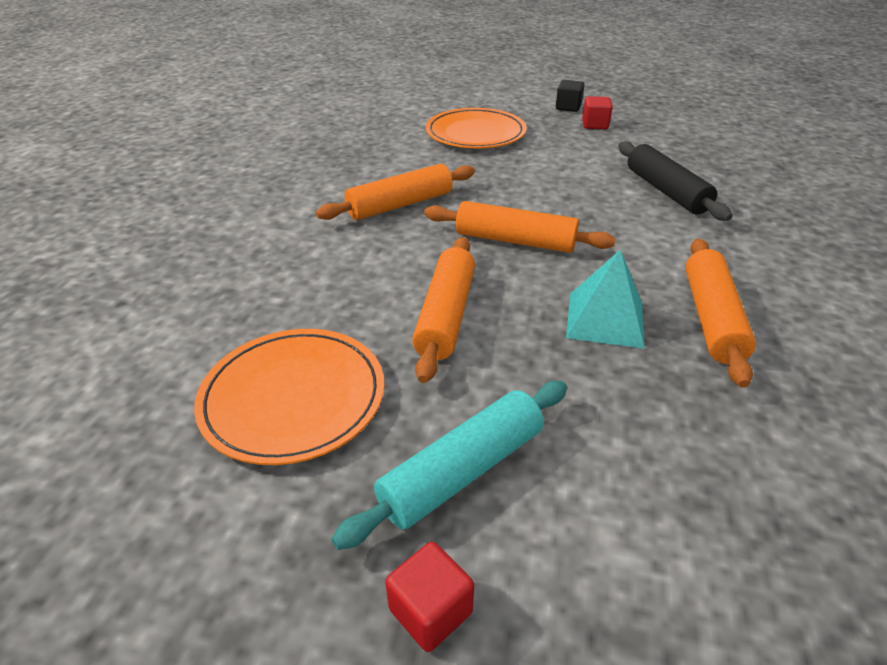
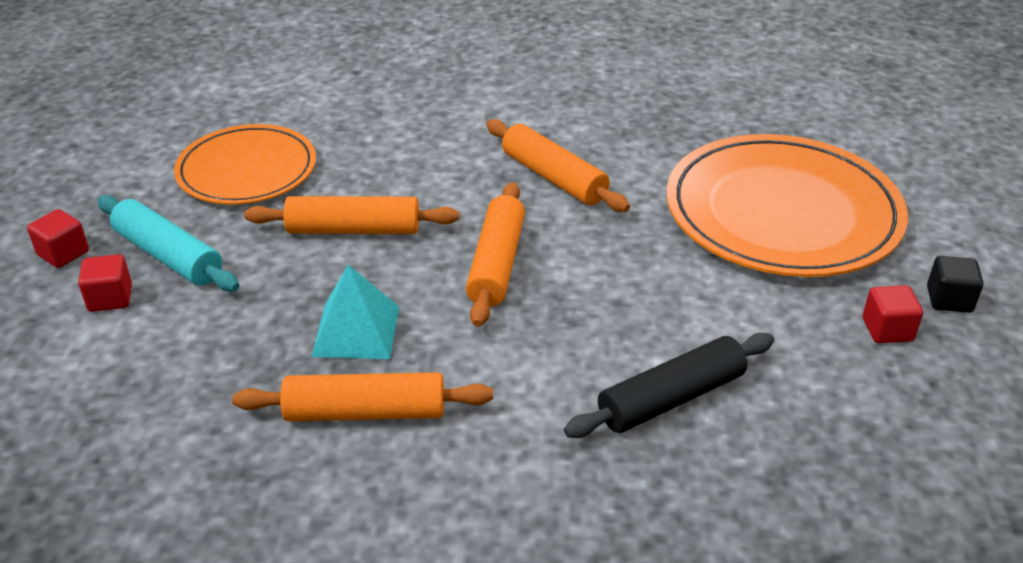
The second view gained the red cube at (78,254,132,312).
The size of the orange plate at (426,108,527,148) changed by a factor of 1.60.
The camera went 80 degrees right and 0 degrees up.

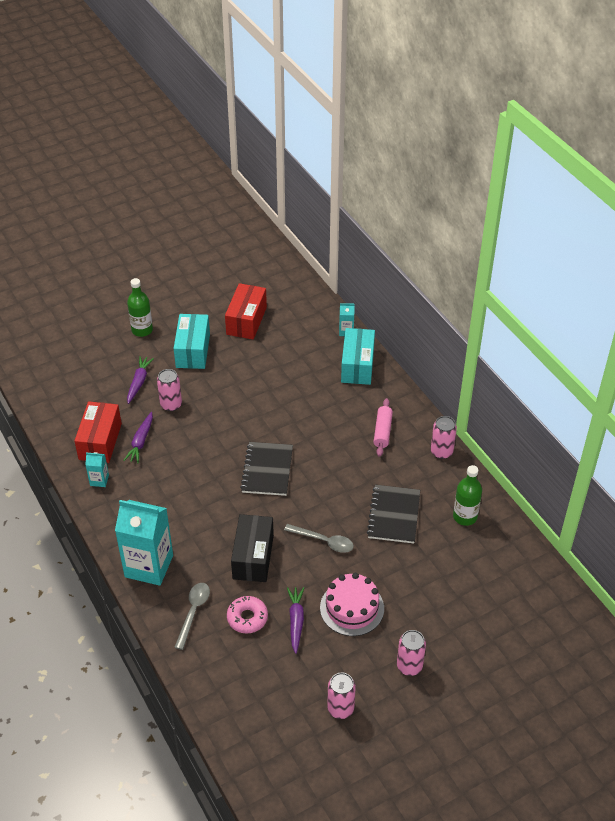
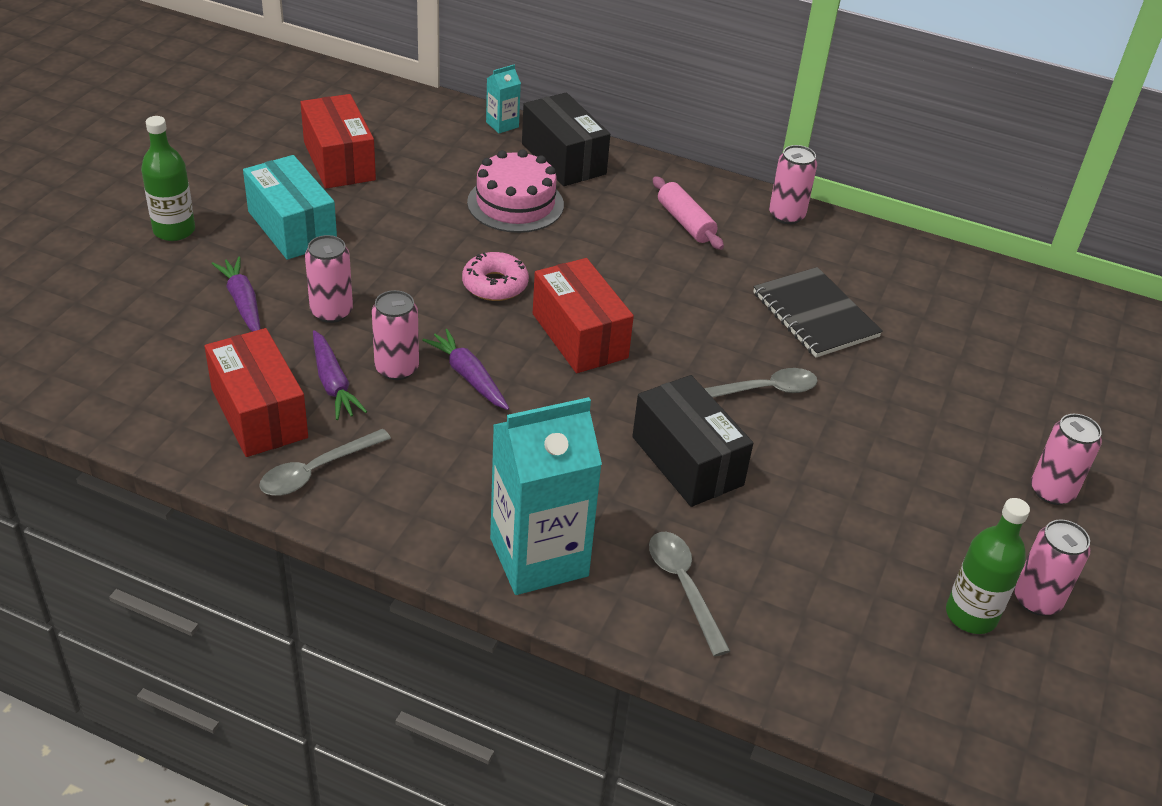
The second view gained the pink can at (372,290,419,380).
The pink donut ended up elsewhere, having gone from (227,596,268,633) to (462,252,529,301).
The purple carrot ended up elsewhere, having gone from (287,587,304,654) to (422,329,509,410).
The pink cake ended up elsewhere, having gone from (320,573,384,636) to (467,149,564,233).
The green bottle ended up elsewhere, having gone from (453,465,482,526) to (946,498,1030,634).
Where the turquoise carton stood at (85,452,109,487), the grey spoon came to stand at (259,429,391,496).
Where the black notebook stood at (240,442,293,496), the red box came to stand at (533,258,634,373).
What was the turquoise box at (341,328,375,385) turned into the black box at (522,92,610,186).
The camera went 40 degrees left and 5 degrees down.

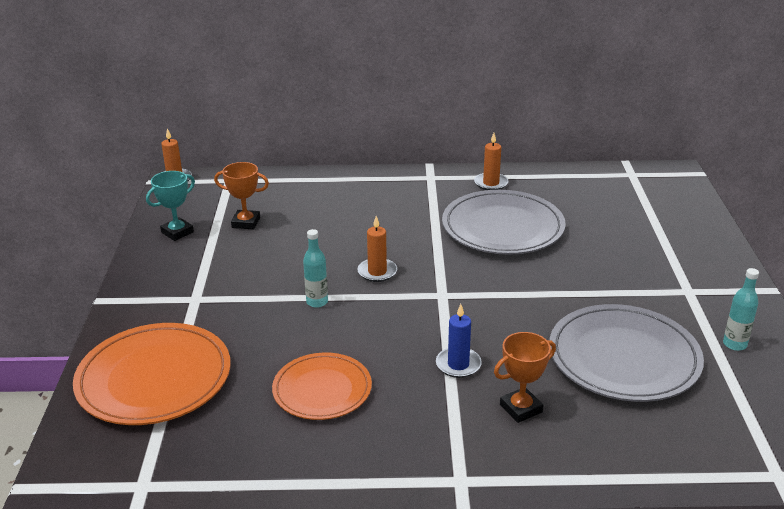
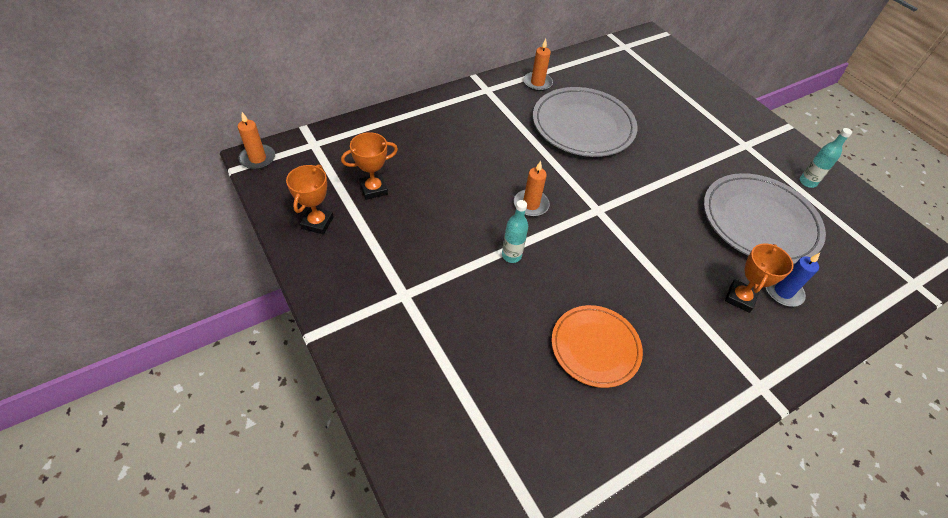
The second view lost the orange plate at (73,323,231,425).
The blue candle ended up elsewhere, having gone from (436,304,482,378) to (766,253,820,307).
What was the turquoise trophy at (146,171,195,241) turned into the orange trophy at (286,165,334,234).
The camera went 35 degrees left and 20 degrees up.

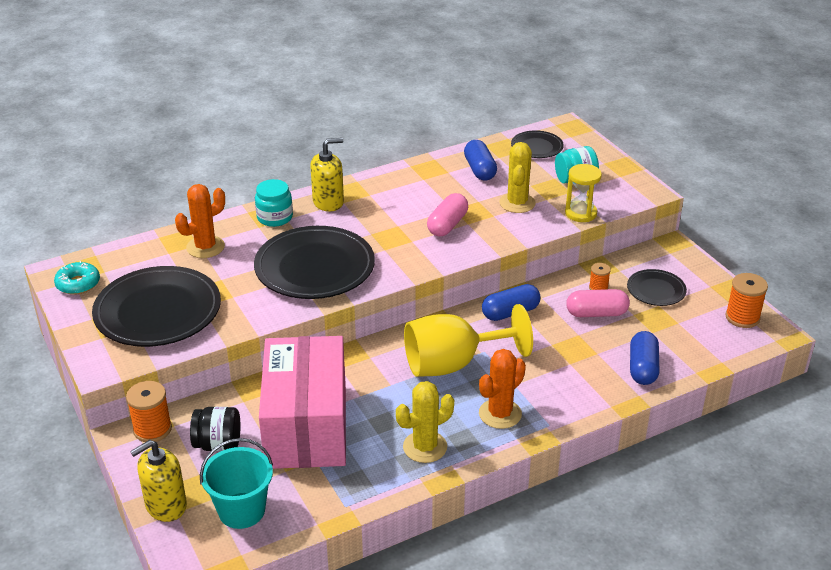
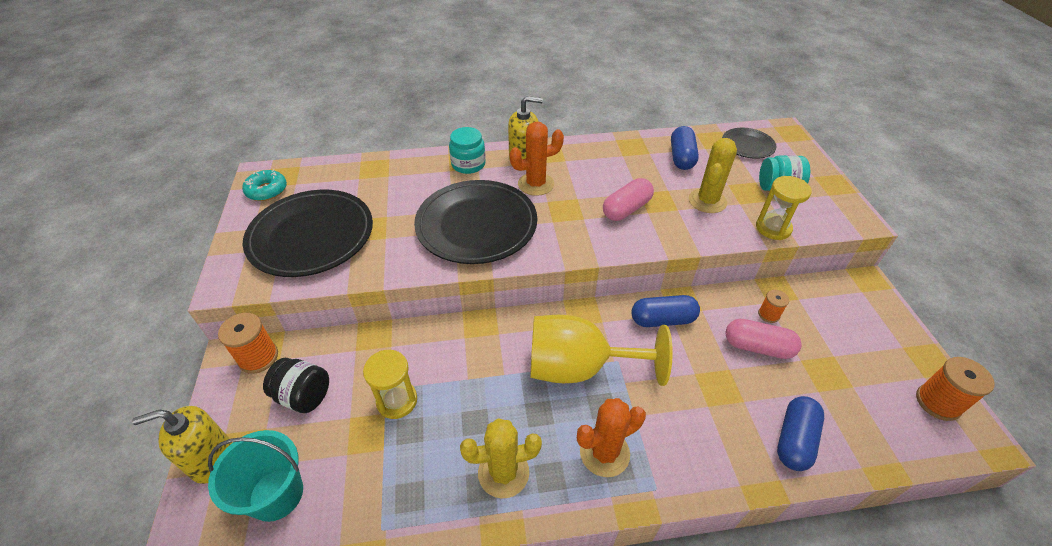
The second view lost the black plate at (627,269,687,306).
The orange cactus ended up elsewhere, having gone from (175,184,225,258) to (510,122,564,196).
Where the pink box stood at (259,336,346,469), the yellow hourglass came to stand at (363,350,417,419).
The camera went 20 degrees right and 10 degrees up.

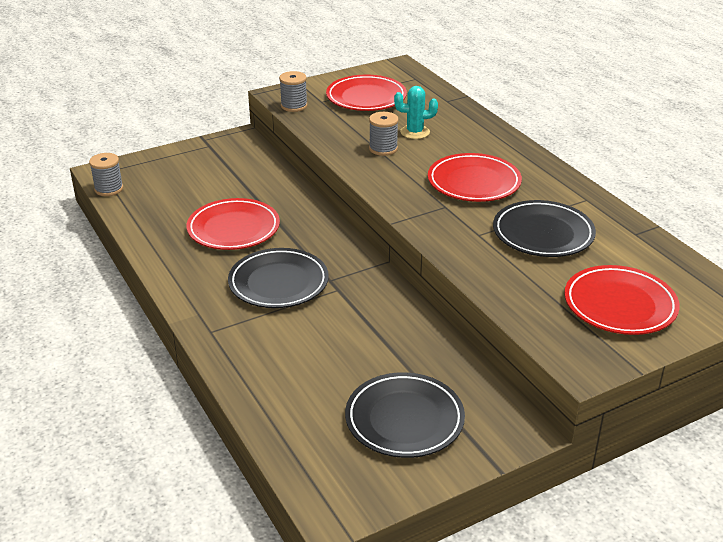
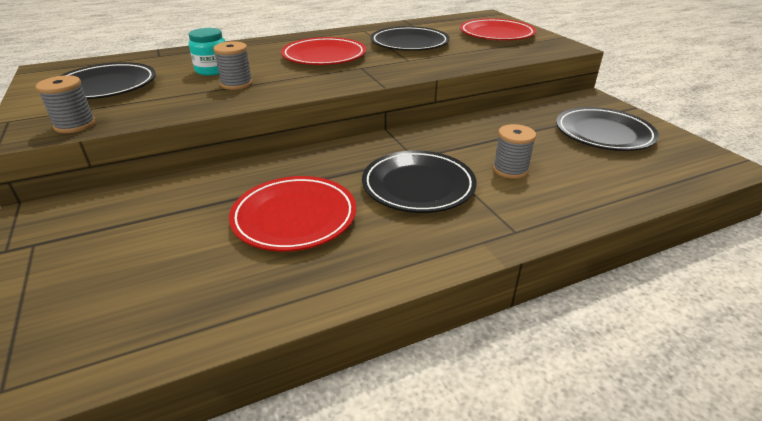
The grey spool ended up elsewhere, having gone from (89,153,123,196) to (493,124,536,179).
Where the turquoise cactus stood at (394,86,438,139), the turquoise jar came to stand at (189,28,226,76).
What was the red plate at (326,75,407,111) turned into the black plate at (60,62,156,99).
The camera went 85 degrees left and 0 degrees up.

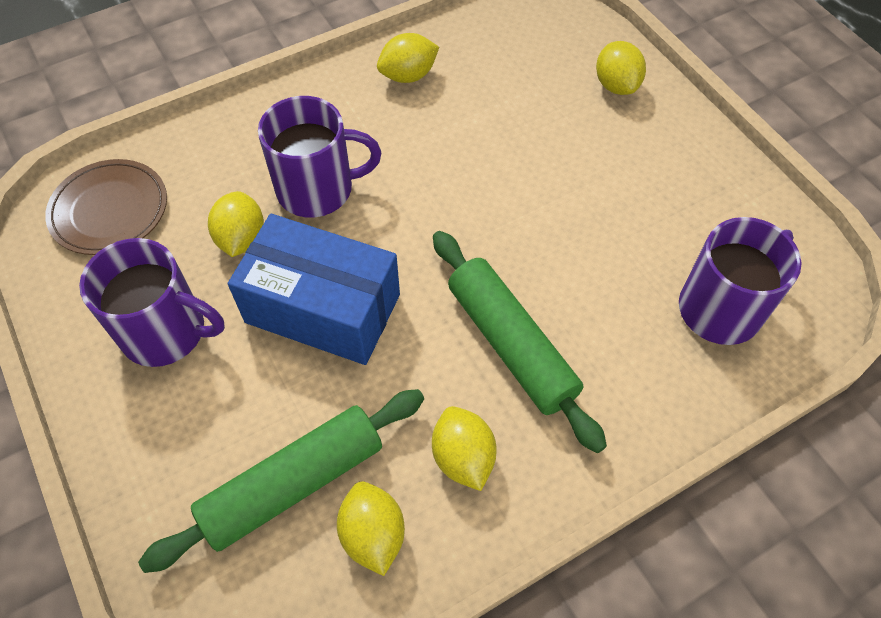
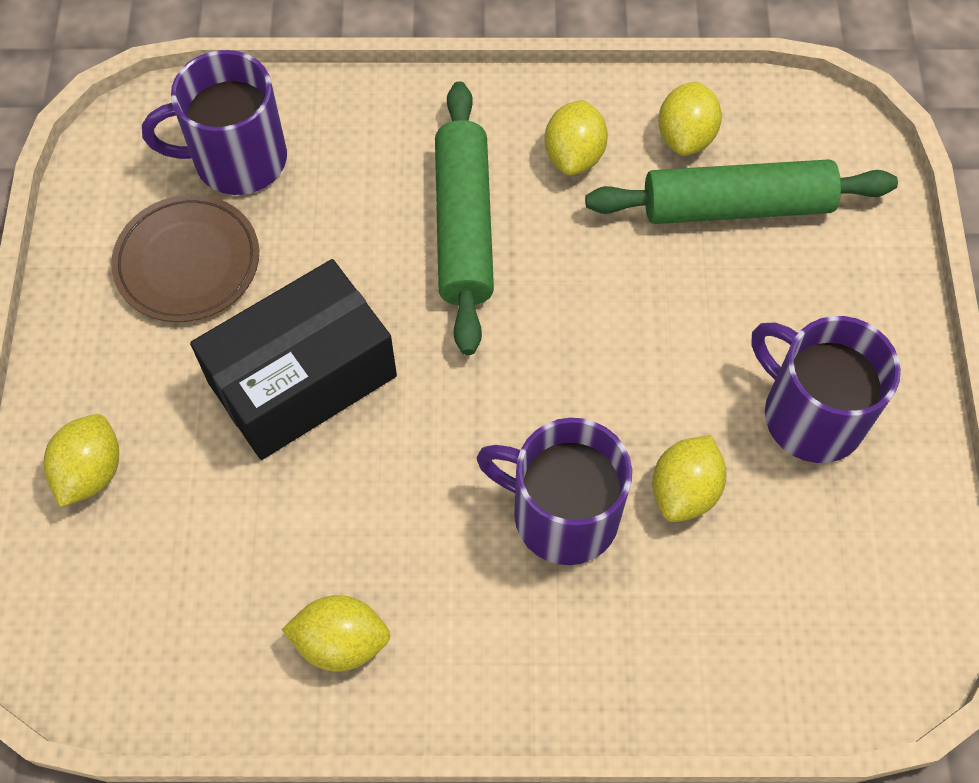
The second view lost the blue box at (228,214,400,365).
The second view gained the black box at (190,259,397,460).
The brown plate ended up elsewhere, having gone from (45,159,167,255) to (111,195,259,322).
The camera went 150 degrees left and 5 degrees up.

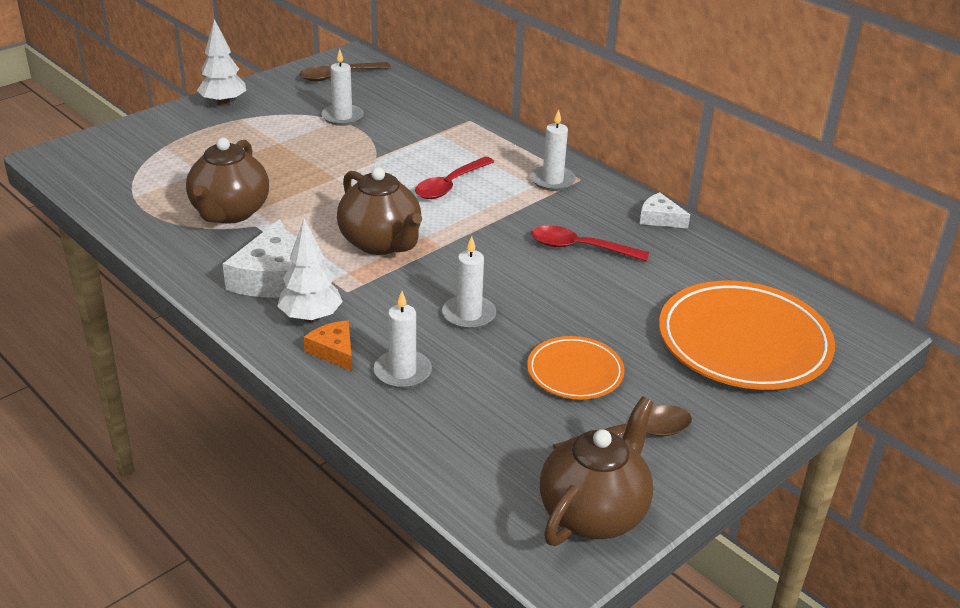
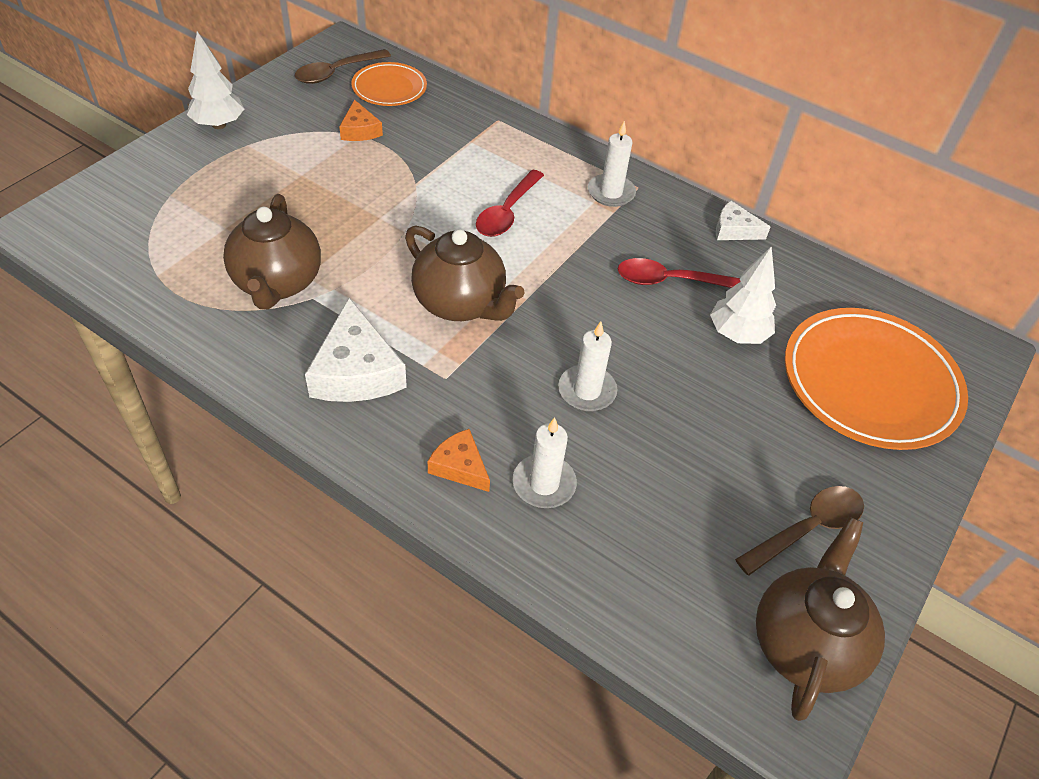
The white tree ended up elsewhere, having gone from (277,219,343,323) to (710,246,776,344).
The orange plate ended up elsewhere, having gone from (527,336,625,399) to (351,62,427,106).
Where the white candle stood at (321,49,364,126), the orange cheese came to stand at (339,100,383,141).
The camera went 15 degrees left and 15 degrees up.

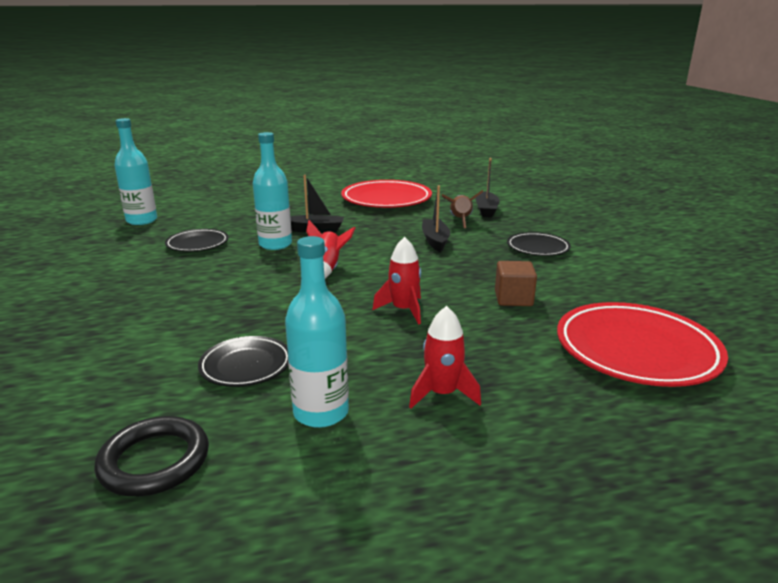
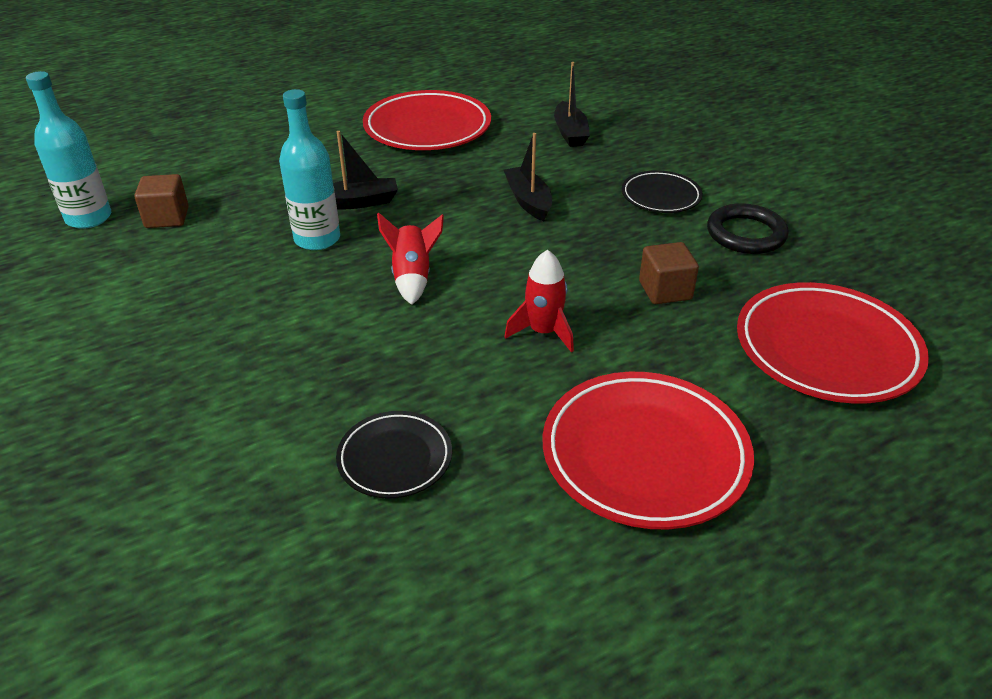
The second view lost the black plate at (165,229,228,252).
The second view lost the turquoise bottle at (285,236,349,428).
The second view lost the brown rocket at (441,190,484,228).
The second view gained the brown cube at (134,174,189,228).
The black ring ended up elsewhere, having gone from (94,416,209,496) to (707,203,789,254).
Where the red rocket stood at (409,306,481,409), the red plate came to stand at (543,372,754,529).
The camera went 15 degrees left and 15 degrees up.

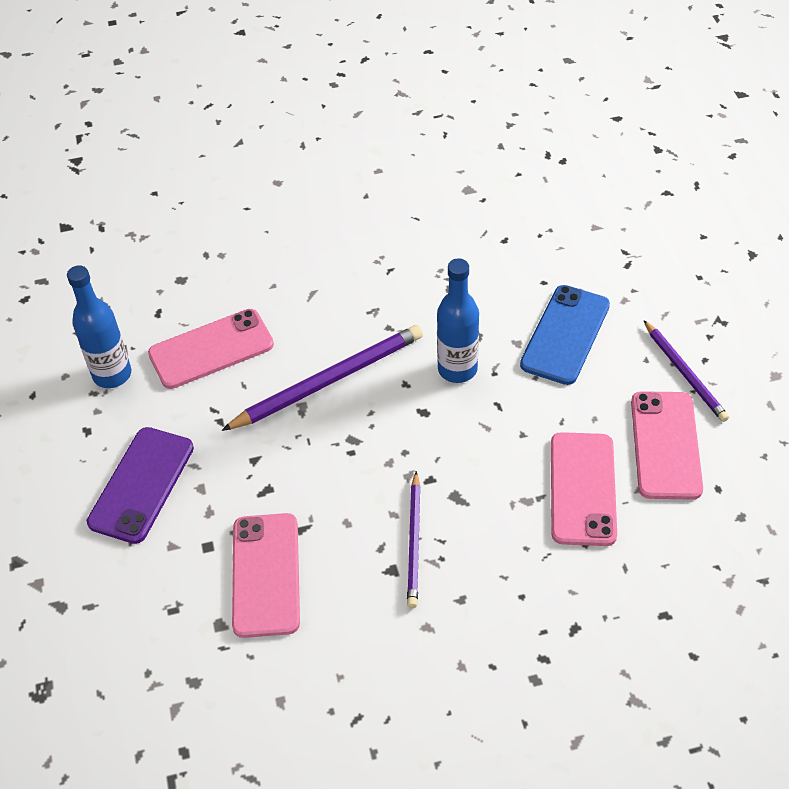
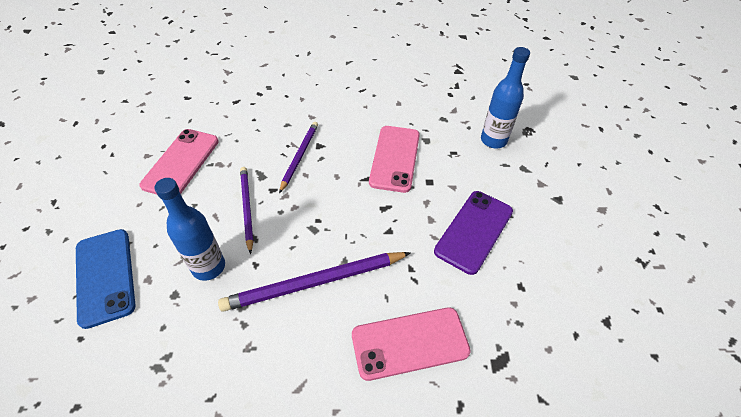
The second view lost the pink phone at (631,391,703,500).
The blue bottle ended up elsewhere, having gone from (67,265,131,388) to (481,47,530,148).
The purple pencil ended up elsewhere, having gone from (644,320,729,422) to (240,167,253,254).
The blue phone at (520,285,610,385) ended up facing another way, 60 degrees counterclockwise from before.
The camera went 170 degrees left and 0 degrees up.

